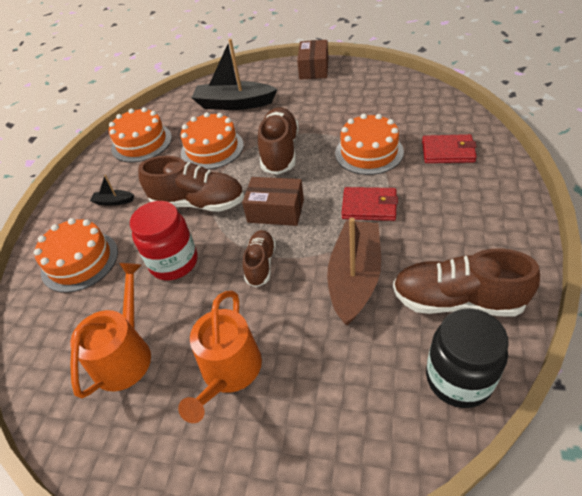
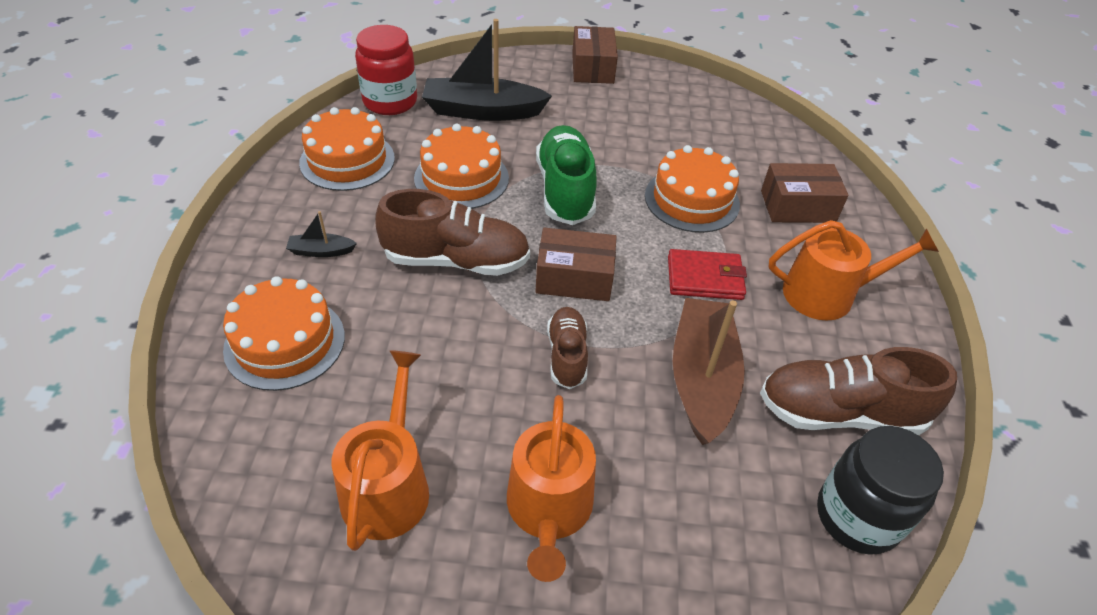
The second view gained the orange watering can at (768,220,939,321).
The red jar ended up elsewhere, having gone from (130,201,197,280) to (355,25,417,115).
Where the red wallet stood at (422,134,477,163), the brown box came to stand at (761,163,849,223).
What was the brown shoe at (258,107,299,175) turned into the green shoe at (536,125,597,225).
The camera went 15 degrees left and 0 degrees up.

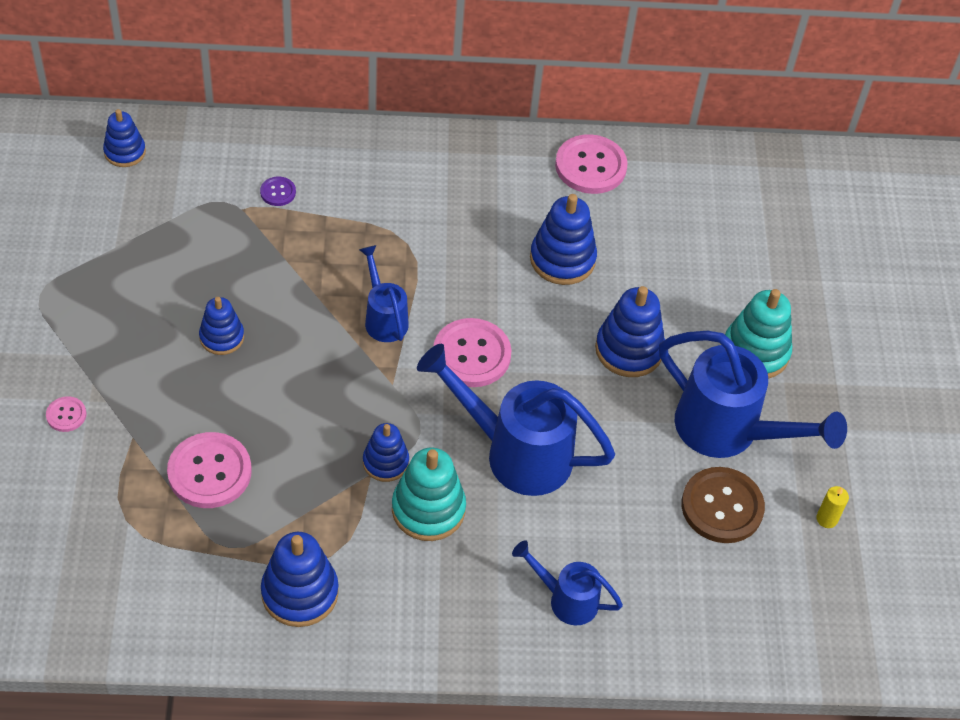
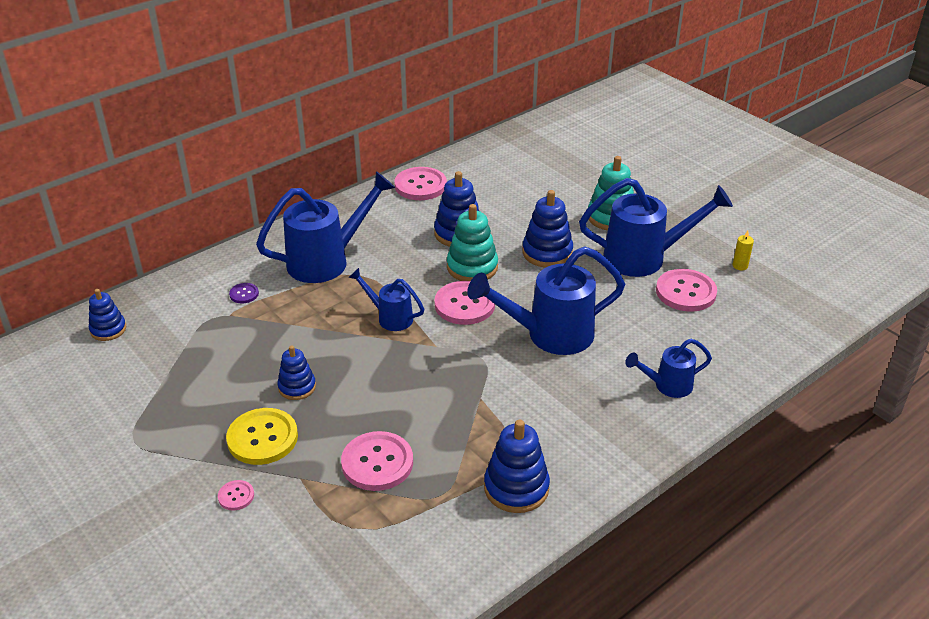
The second view lost the blue stacking toy at (363,423,409,482).
The second view gained the yellow button at (226,408,298,465).
The second view gained the blue watering can at (256,171,395,283).
The turquoise stacking toy ended up elsewhere, having gone from (392,447,466,541) to (447,204,498,281).
What was the brown button at (681,467,765,543) turned into the pink button at (656,269,717,312).
The camera went 35 degrees left and 15 degrees down.

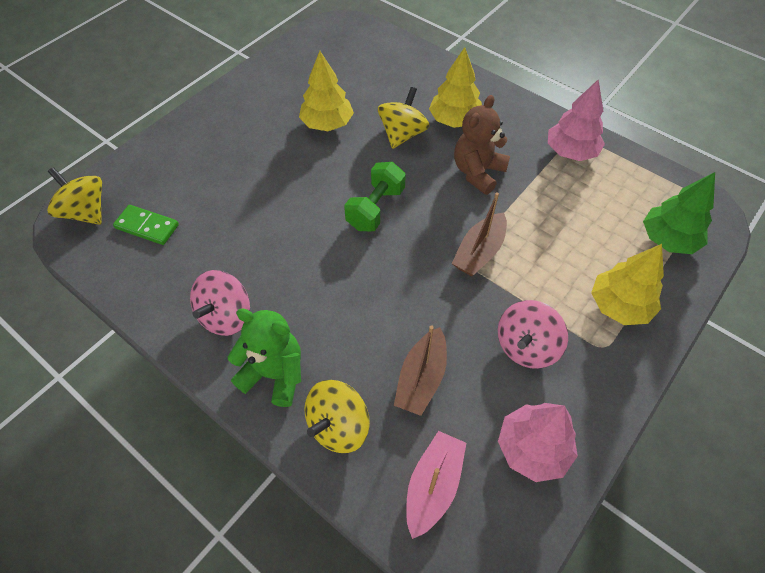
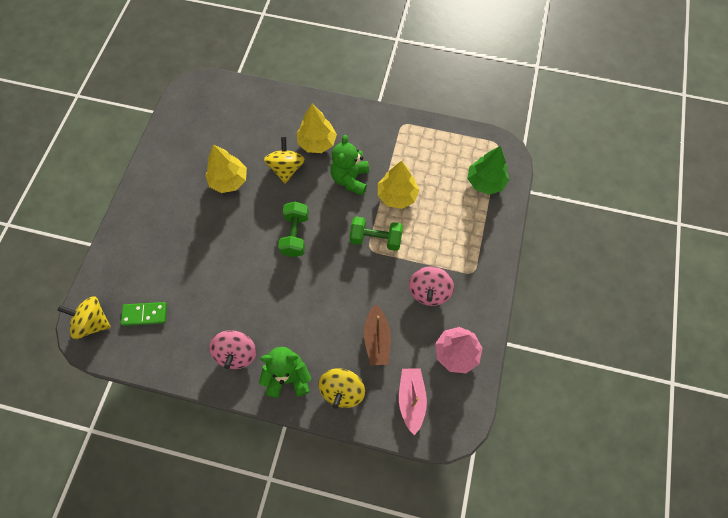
The second view lost the pink tree at (548,79,605,161).
The yellow tree ended up elsewhere, having gone from (591,244,664,325) to (378,161,419,209).
Where the brown boat stood at (452,192,507,276), the green dumbbell came to stand at (349,216,403,251).
What was the brown teddy bear at (454,95,510,195) turned into the green teddy bear at (330,135,369,196).
The camera went 25 degrees left and 10 degrees up.

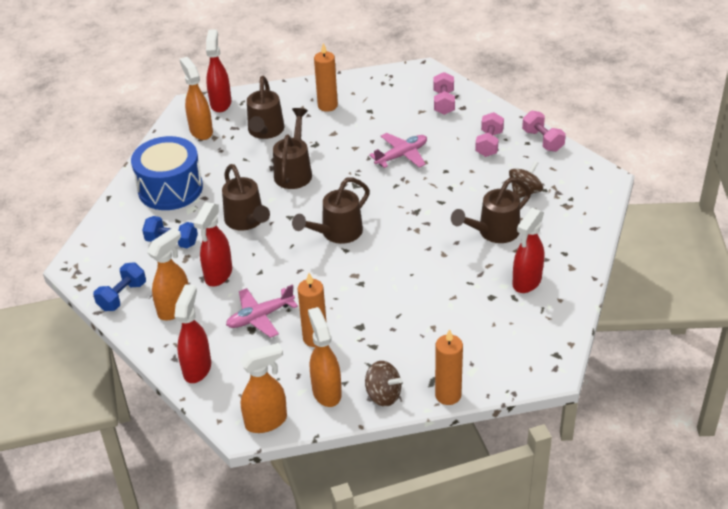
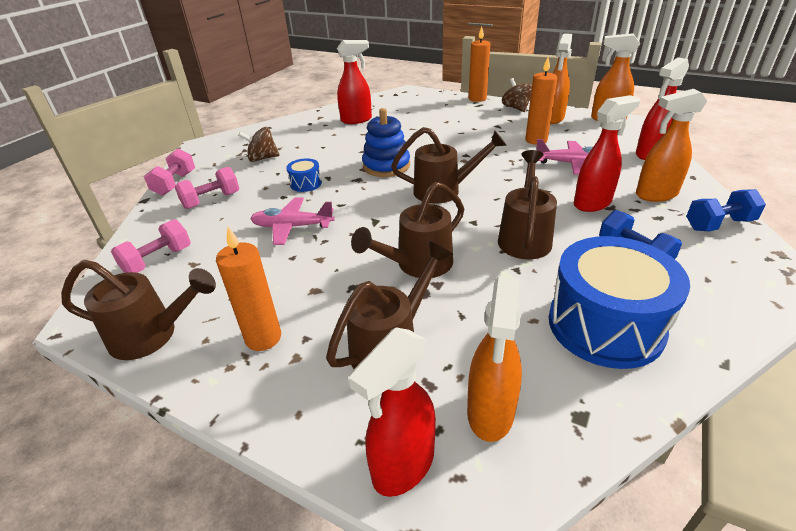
The second view gained the blue drum at (286,158,322,192).
The second view gained the blue stacking toy at (362,108,410,177).
The brown watering can ended up elsewhere, having gone from (451,177,531,243) to (61,260,216,360).
The camera went 140 degrees left and 5 degrees down.

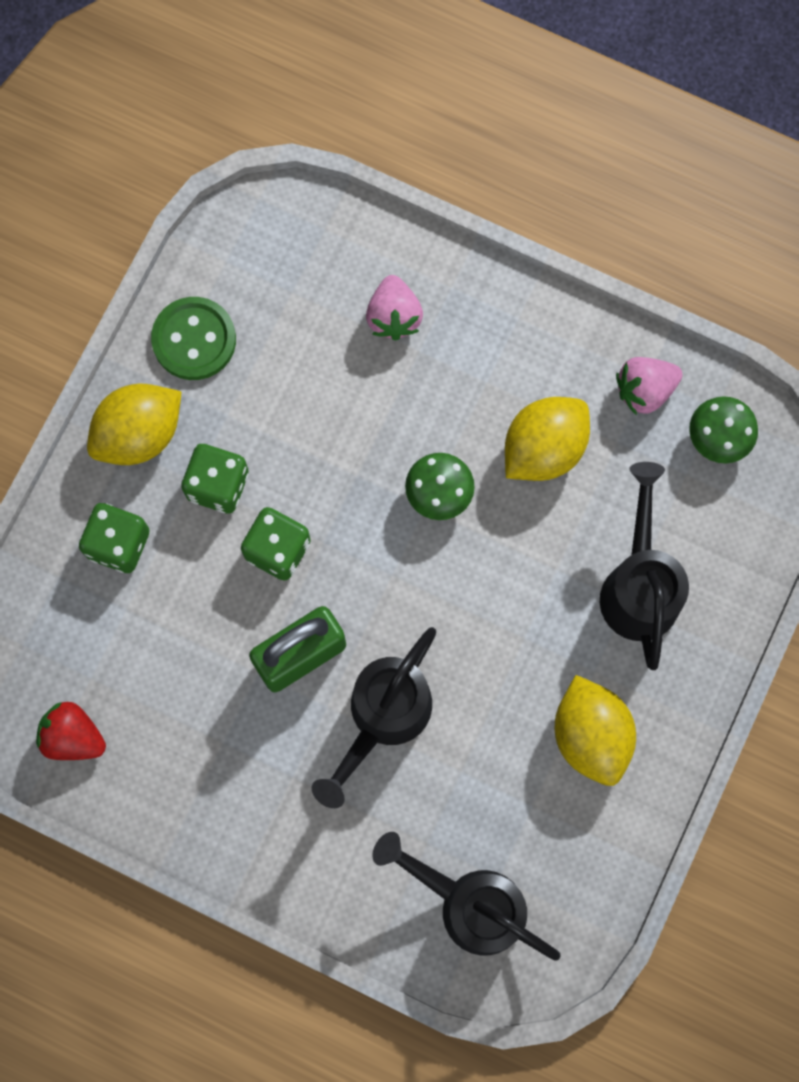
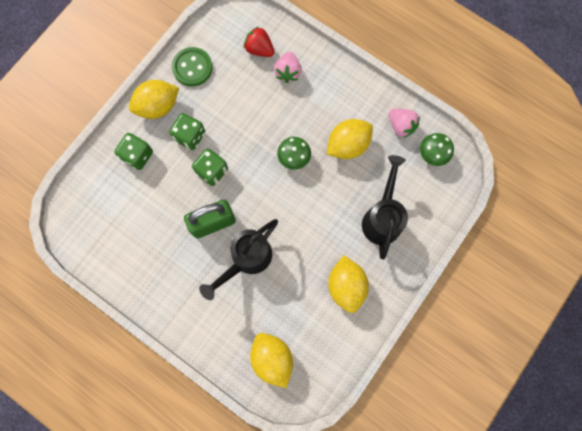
The red strawberry ended up elsewhere, having gone from (36,702,106,760) to (244,26,274,57).
Where the black watering can stood at (372,832,561,961), the yellow lemon came to stand at (250,333,293,388).
The pink strawberry at (616,357,683,415) ended up facing another way, 120 degrees counterclockwise from before.
The camera went 10 degrees right and 0 degrees up.

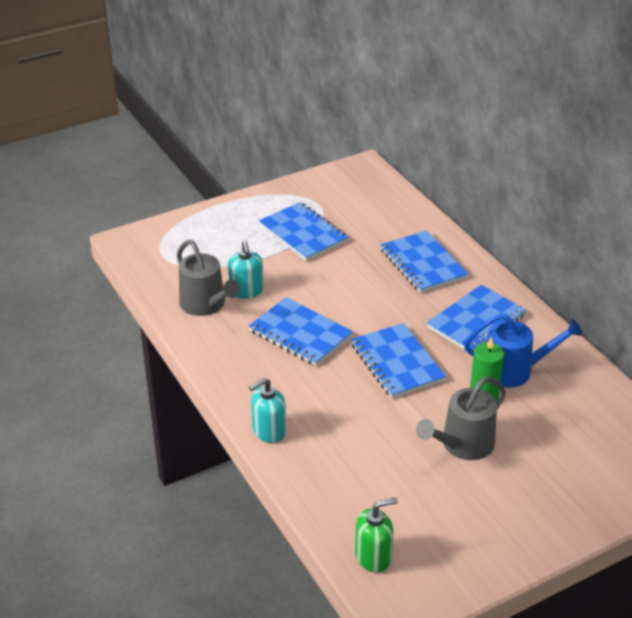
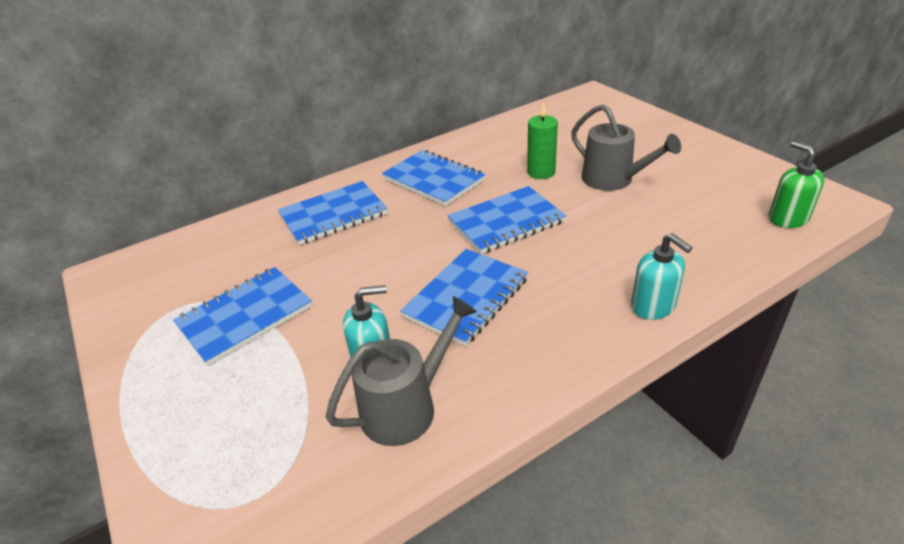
The second view lost the blue watering can at (464,313,582,388).
The camera went 90 degrees left and 0 degrees up.

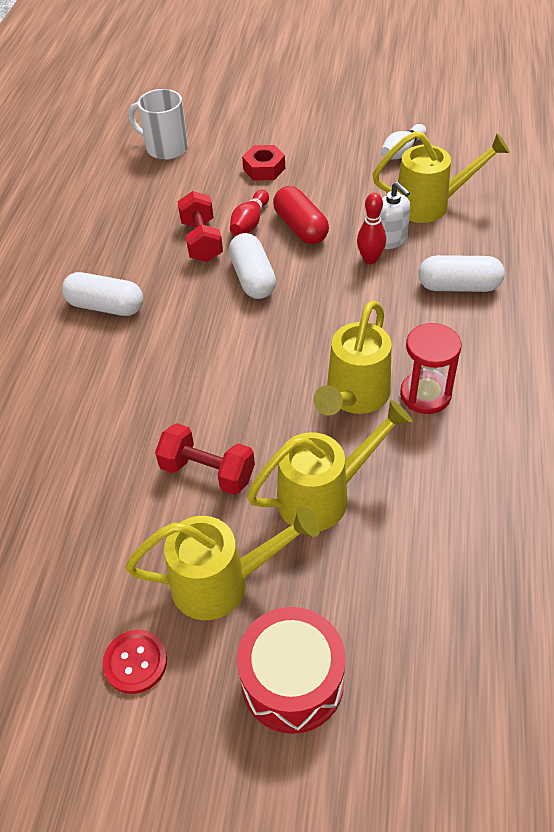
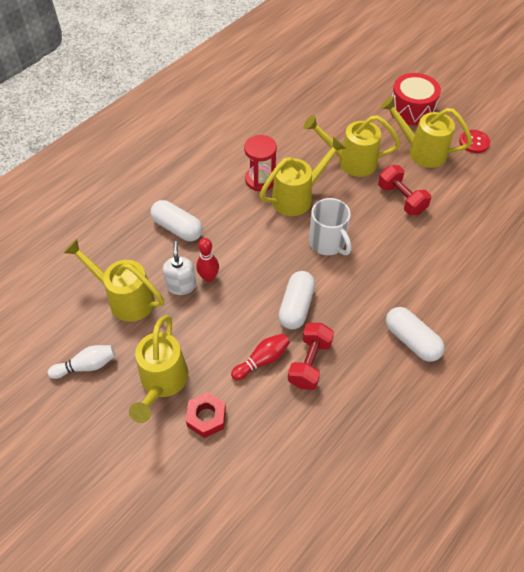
The second view lost the red capsule at (273,186,329,244).
The second view gained the yellow watering can at (129,315,188,423).
The white mug ended up elsewhere, having gone from (128,89,188,160) to (309,198,352,255).
The camera went 150 degrees left and 5 degrees up.

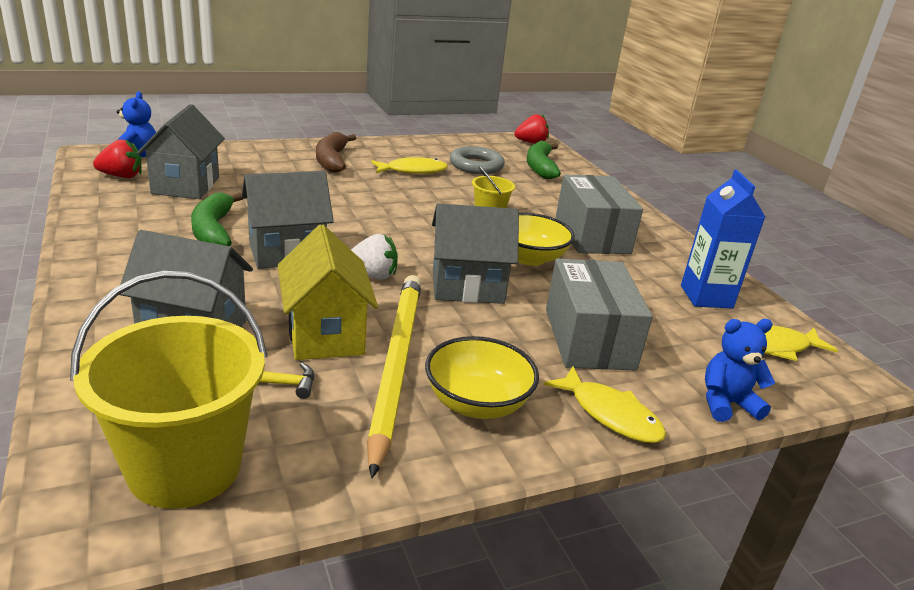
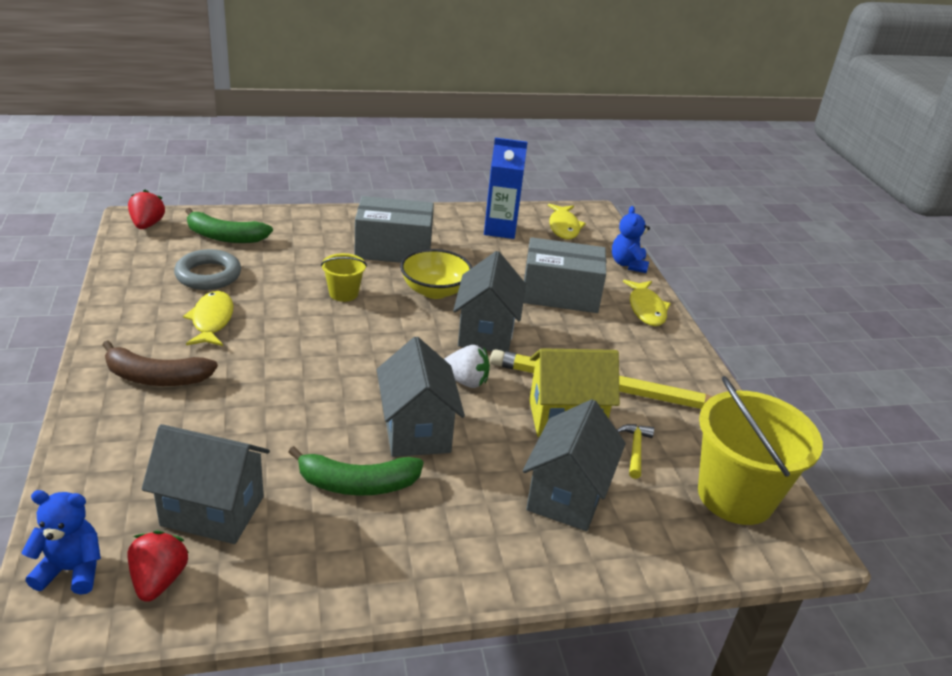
The second view lost the yellow bowl at (425,336,539,419).
The white strawberry at (351,234,398,280) ended up facing another way, 90 degrees clockwise from before.
The yellow fish at (543,366,666,443) ended up facing another way, 120 degrees clockwise from before.
The camera went 80 degrees left and 5 degrees up.

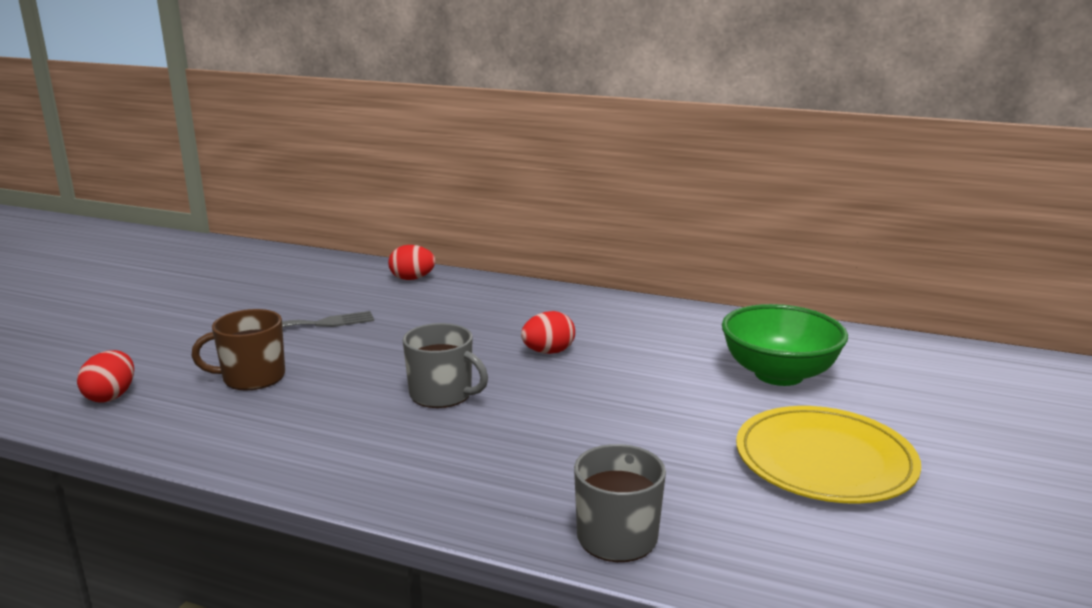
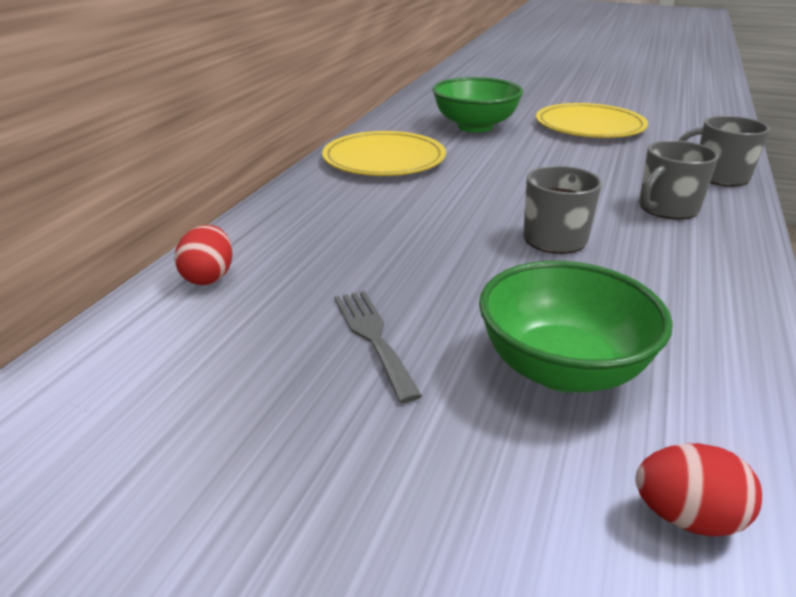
The second view lost the red egg at (521,311,575,354).
The second view gained the yellow plate at (322,131,446,176).
The second view gained the grey mug at (639,140,719,219).
Where the brown mug stood at (191,309,285,390), the green bowl came to stand at (479,261,673,392).
The camera went 90 degrees left and 10 degrees up.

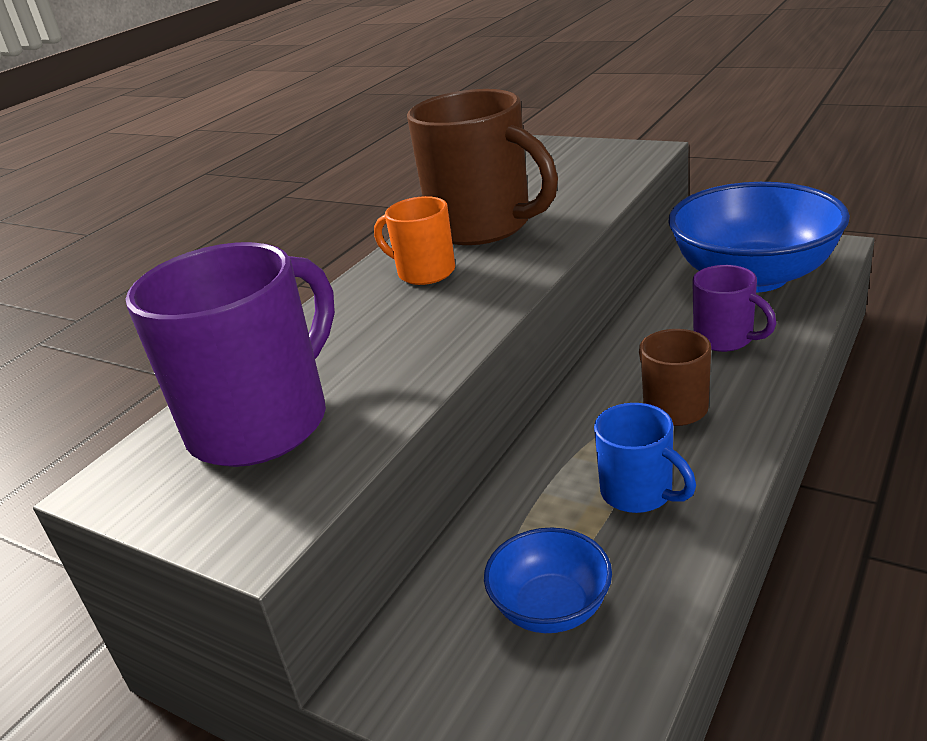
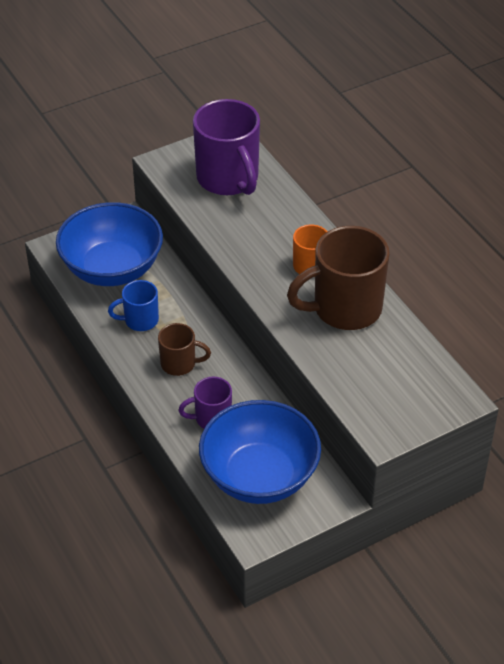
The size of the blue bowl at (484,528,612,633) changed by a factor of 2.10.
The camera went 115 degrees right and 15 degrees up.

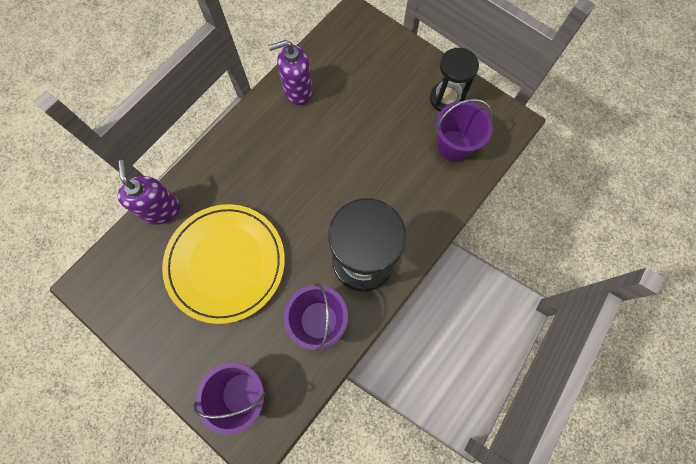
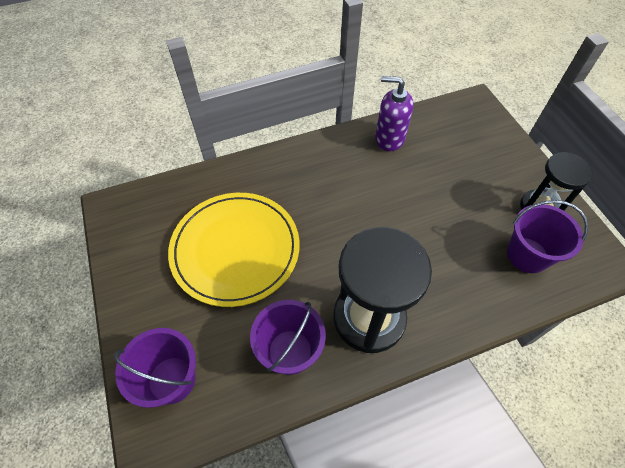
The second view lost the purple soap dispenser at (118,160,180,225).
The camera went 30 degrees right and 15 degrees down.

